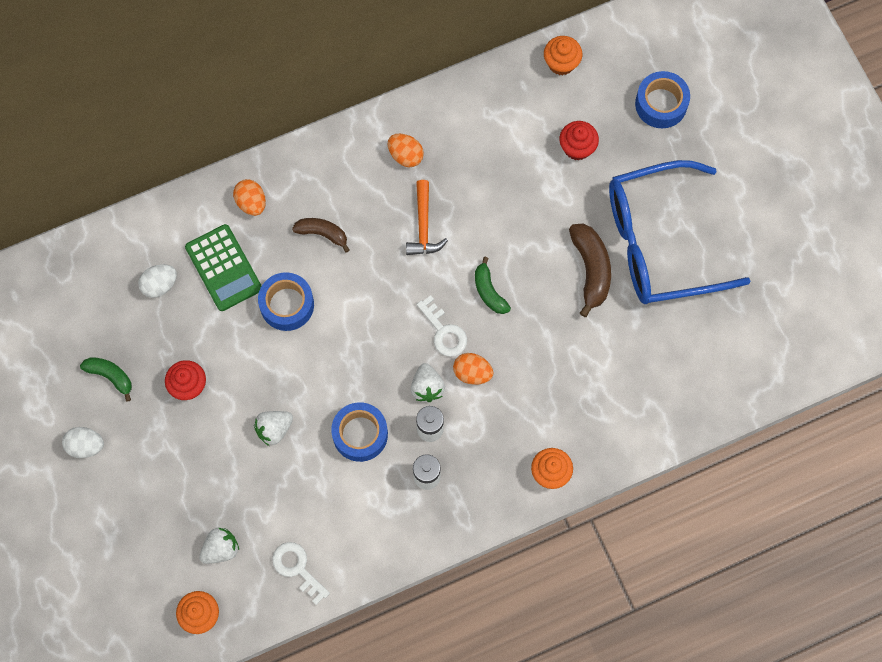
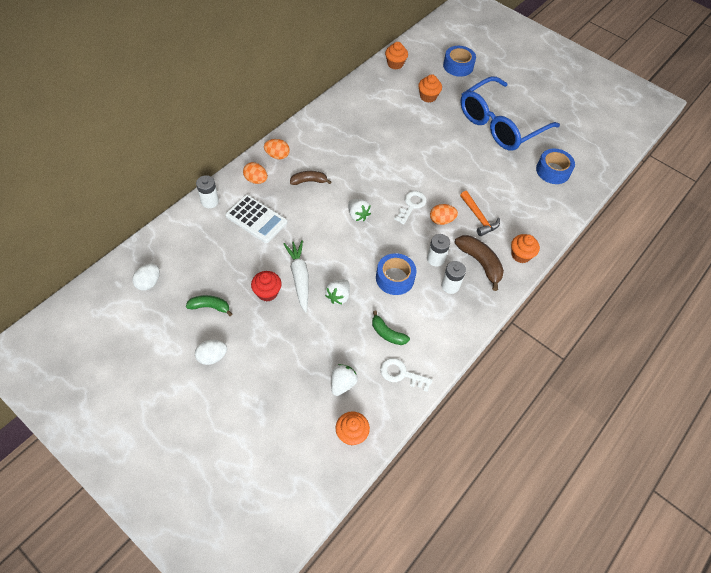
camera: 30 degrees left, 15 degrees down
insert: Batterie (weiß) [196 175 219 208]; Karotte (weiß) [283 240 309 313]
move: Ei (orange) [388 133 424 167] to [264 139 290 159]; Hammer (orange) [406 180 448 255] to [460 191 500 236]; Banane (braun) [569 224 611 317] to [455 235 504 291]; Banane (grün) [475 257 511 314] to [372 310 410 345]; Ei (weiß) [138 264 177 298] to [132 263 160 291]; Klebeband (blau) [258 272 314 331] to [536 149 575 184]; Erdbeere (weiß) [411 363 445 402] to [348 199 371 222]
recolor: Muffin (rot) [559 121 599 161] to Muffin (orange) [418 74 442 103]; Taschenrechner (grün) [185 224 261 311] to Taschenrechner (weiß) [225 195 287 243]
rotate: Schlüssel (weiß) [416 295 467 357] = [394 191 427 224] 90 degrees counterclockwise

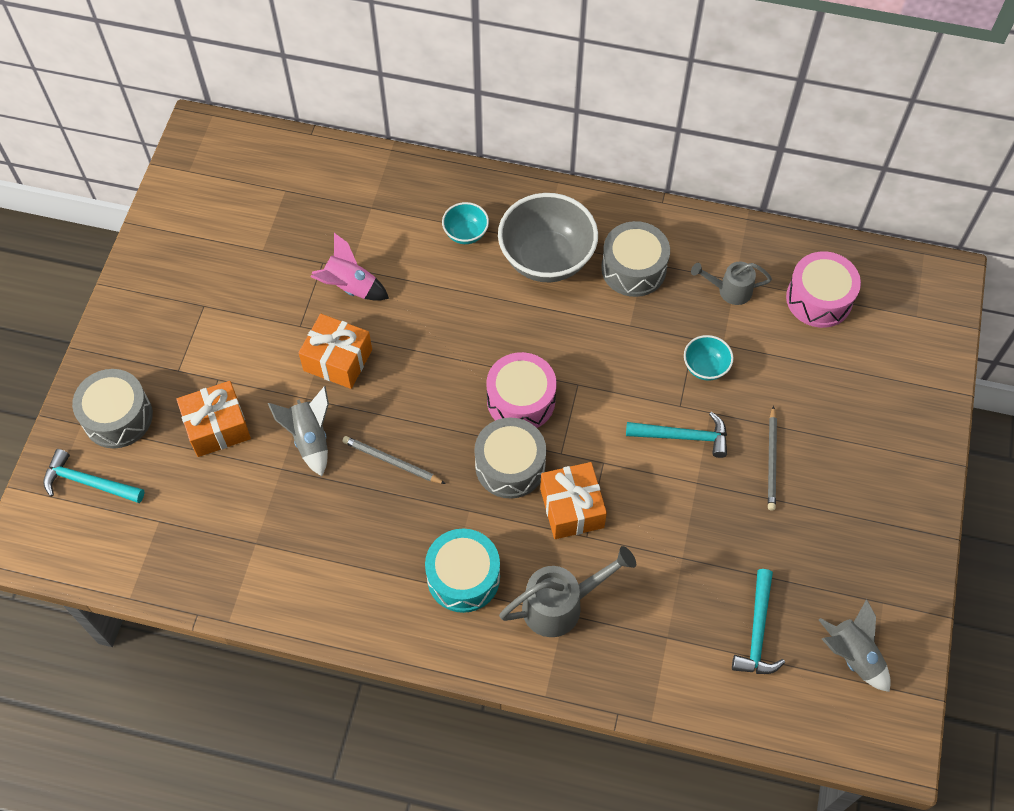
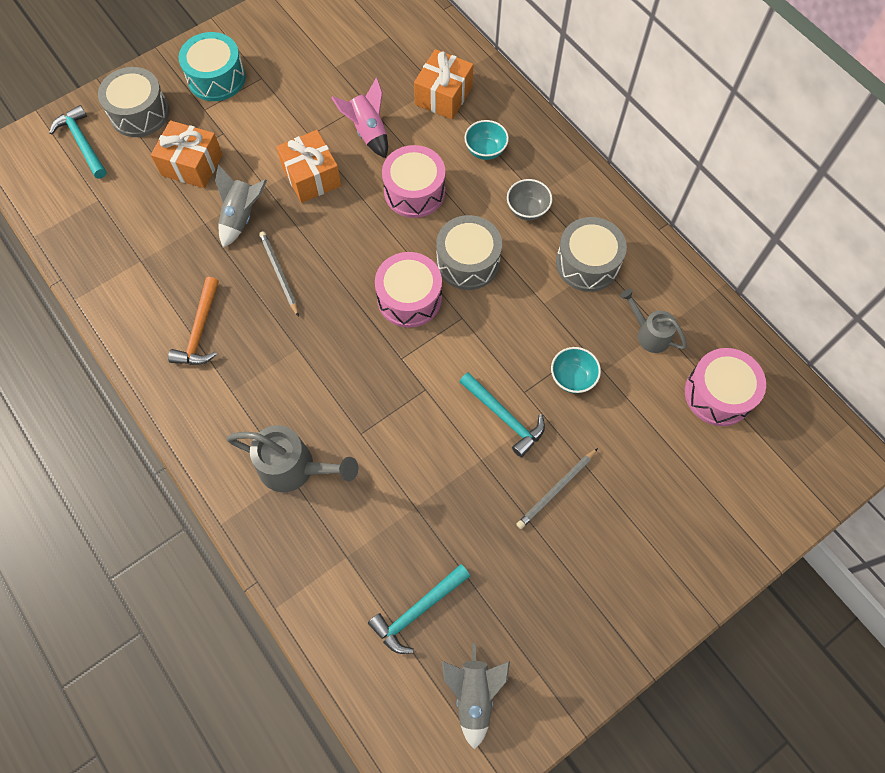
camera: 40 degrees right, 5 degrees up
insert: Trommel (rosa) [382 145 445 218]; Hammer (orange) [168 277 219 365]
move: Trommel (grau) [474 417 546 498] to [436 215 502 290]; Geschenk (orange) [540 462 607 539] to [414 49 473 120]; Trommel (türkis) [425 529 500 613] to [179 32 246 101]
resize: Schüssel (grau) [498 193 598 282] = [507 179 552 220] x0.48

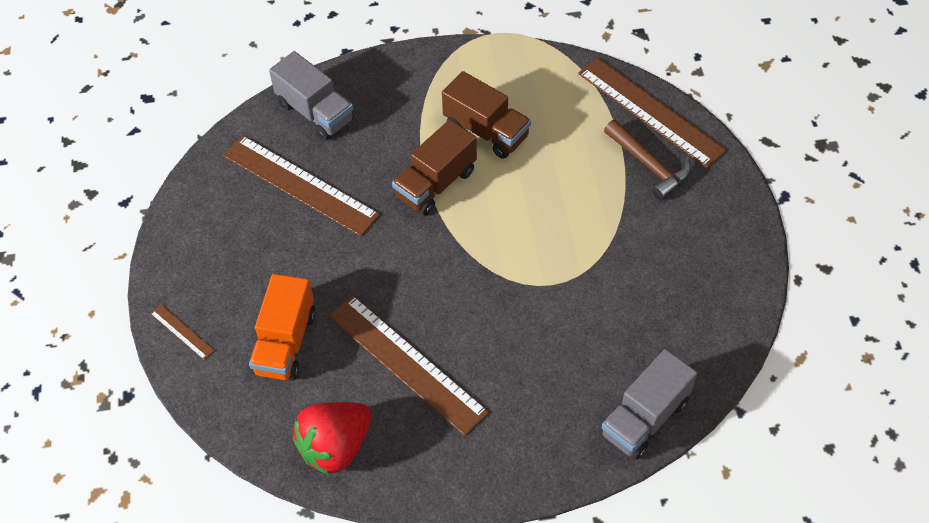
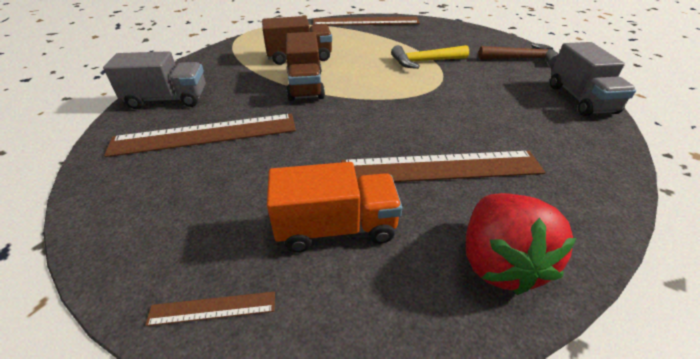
camera: 50 degrees left, 15 degrees down
insert: Hammer (gelb) [391 45 469 69]
move: Hammer (braun) [604 120 691 201] to [478 43 559 67]
rotate: Lastwagen (orange) [249 274 316 381] = [267 162 403 253] 60 degrees counterclockwise

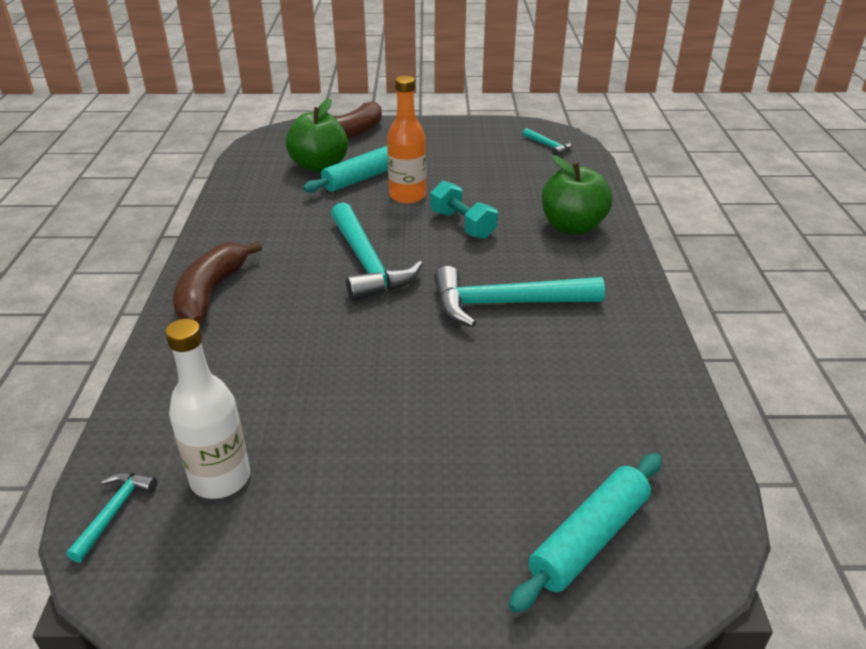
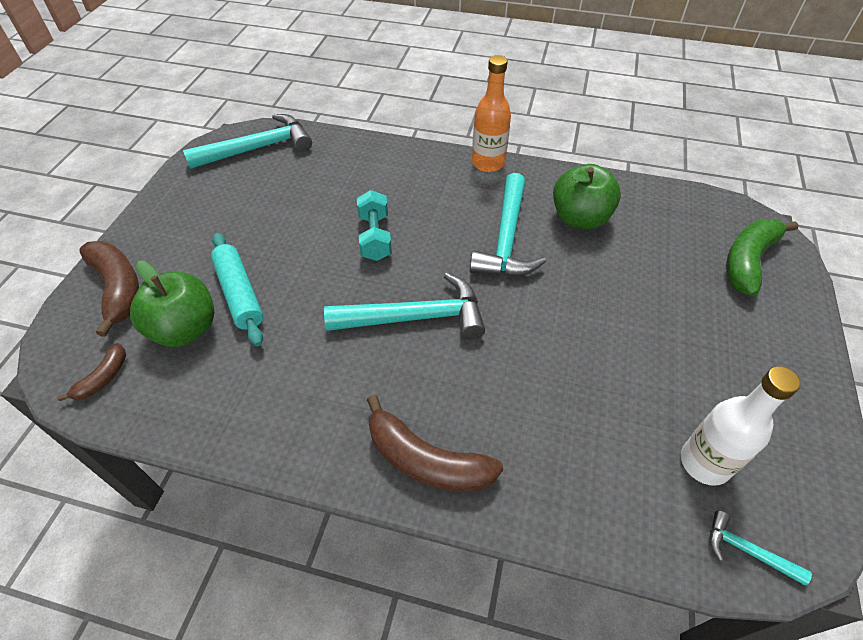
camera: 75 degrees left, 15 degrees up
insert: Banane (braun) [57 343 126 401]
move: Flasche (orange) [387 76 426 204] to [472 55 511 172]; Apfel (grün) [542 155 612 235] to [553 164 621 229]
replace: Nudelholz (türkis) [509 453 662 613] to Banane (grün) [726 219 799 296]
rotate: Hantel (türkis) [431 181 498 239] = [357 190 392 261] 75 degrees counterclockwise
resize: Hammer (türkis) [523 128 572 156] = [183 114 312 169] x2.15

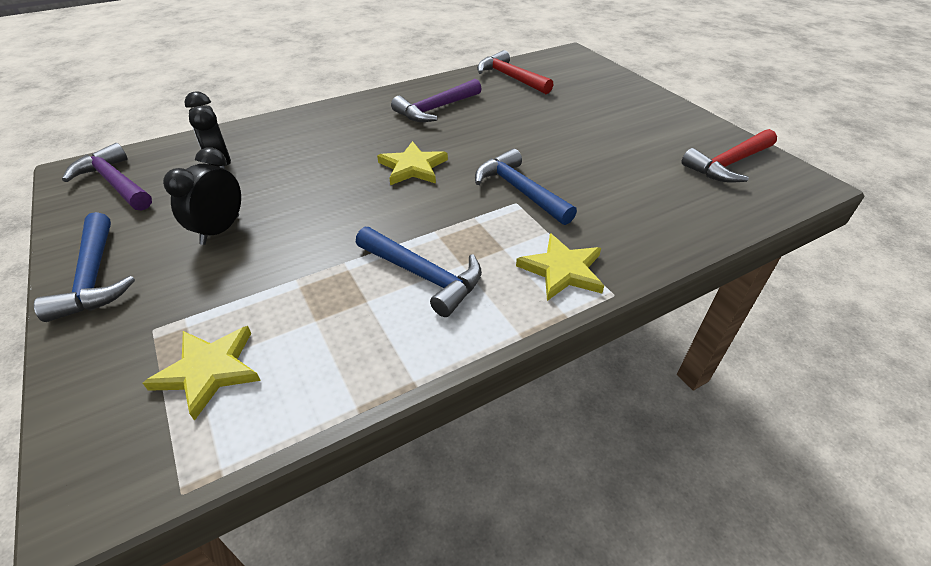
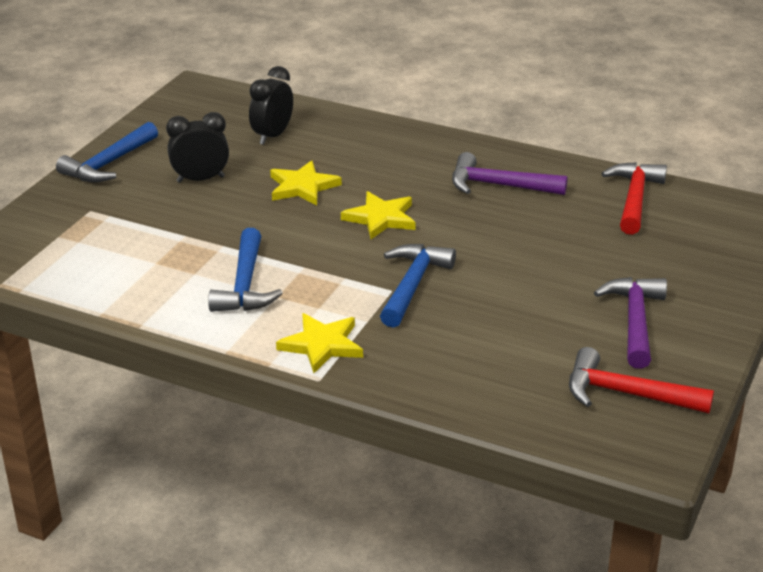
camera: 55 degrees right, 10 degrees down
move: Hammer (lila) [62 143 152 211] to [594 277 667 369]; Stern (gelb) [143 326 261 421] to [270 160 342 205]

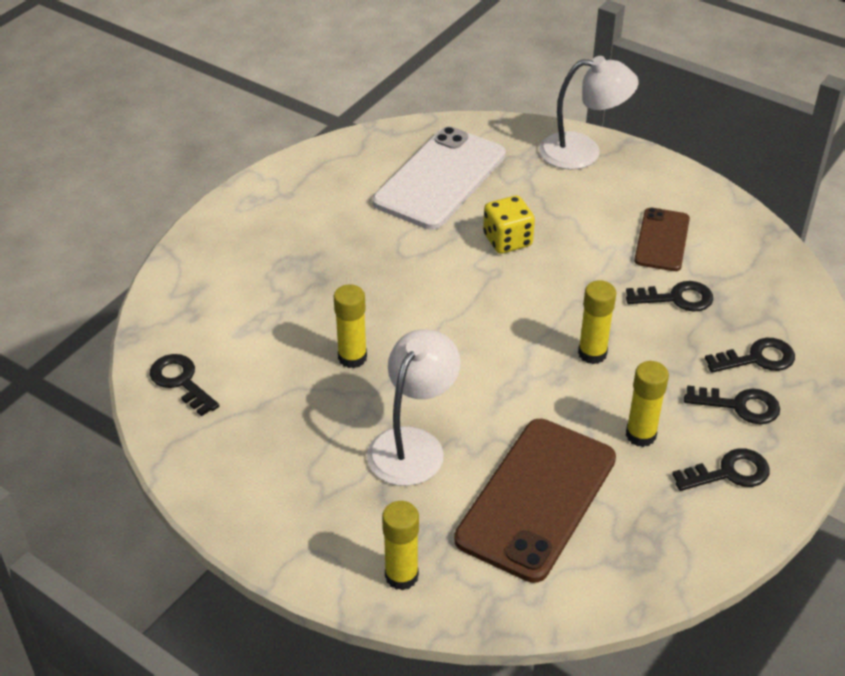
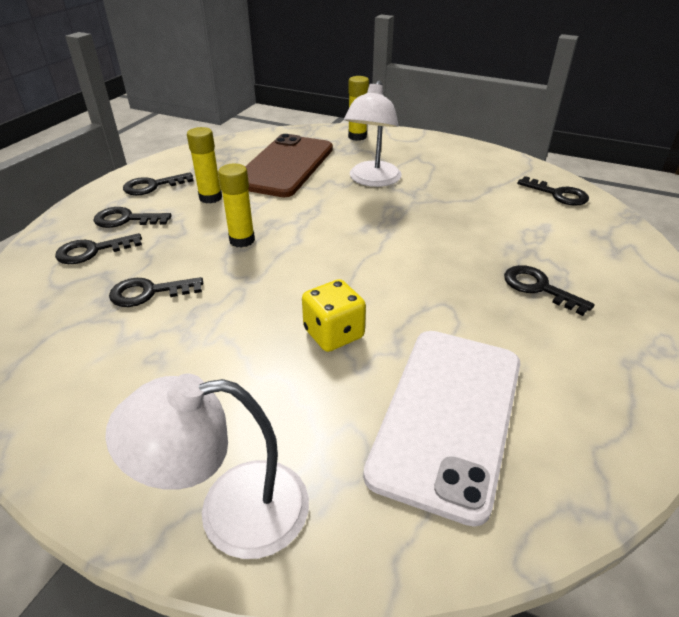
camera: 170 degrees right, 5 degrees down
delete: Handy (braun) [634 208 690 271]; Klebestift (gelb) [334 284 367 368]
insert: Schlüssel (schwarz) [504 265 595 316]

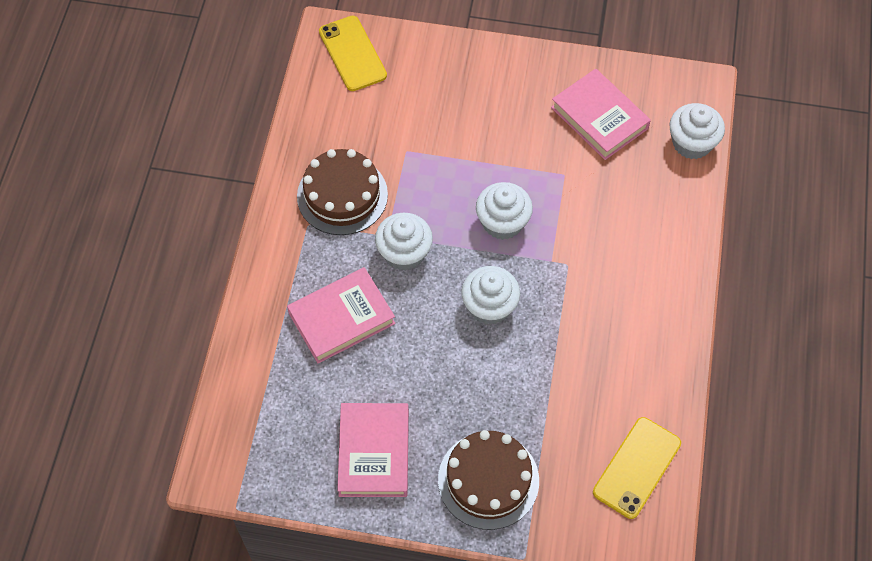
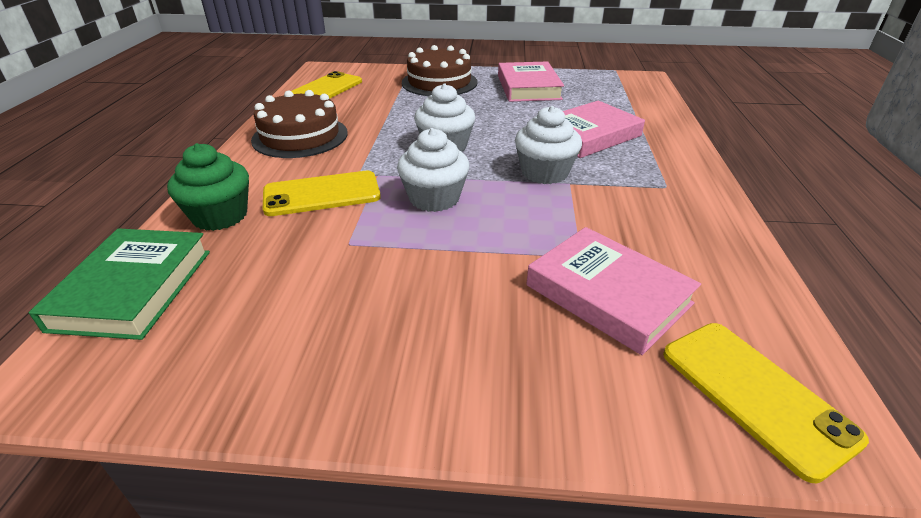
camera: 175 degrees right, 25 degrees down
insert: Muffin (grün) [167 143 249 231]; Handy (gelb) [263 171 381 216]
move: Buch (rosa) [551 69 651 160] to [527 227 701 355]; Kuchen (braun) [297 149 388 235] to [251 90 348 158]
replace: Muffin (weiß) [670 103 725 159] to Buch (grün) [29 228 210 340]

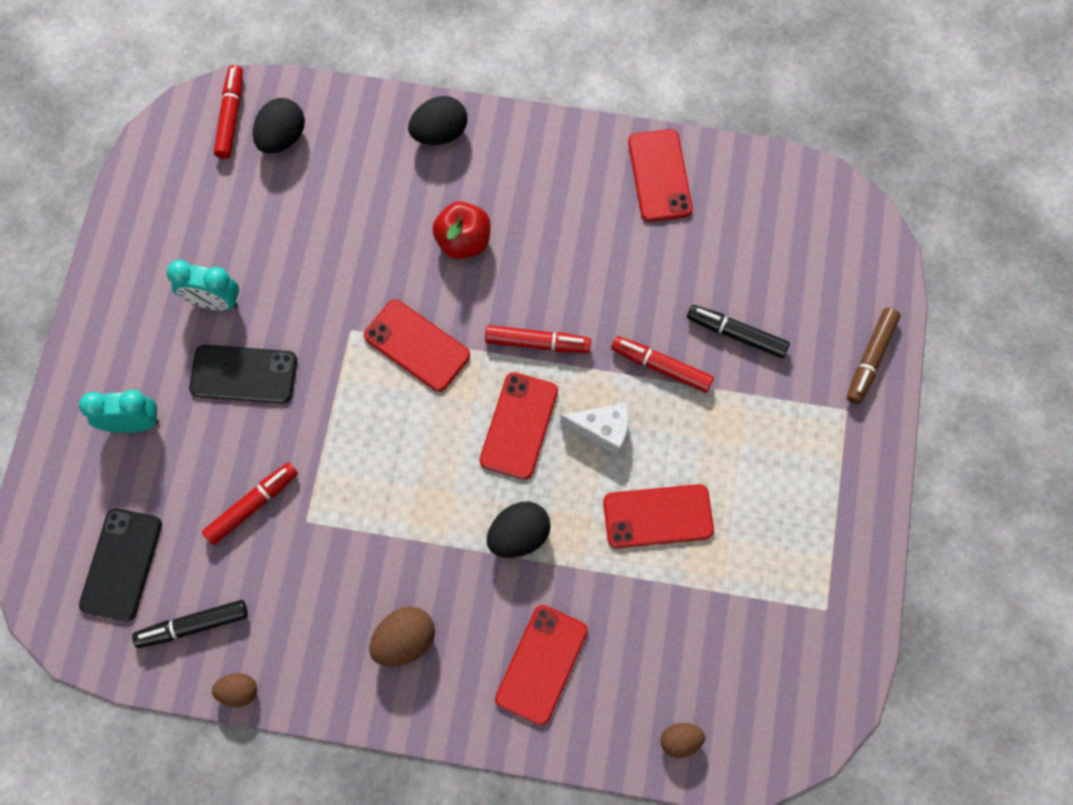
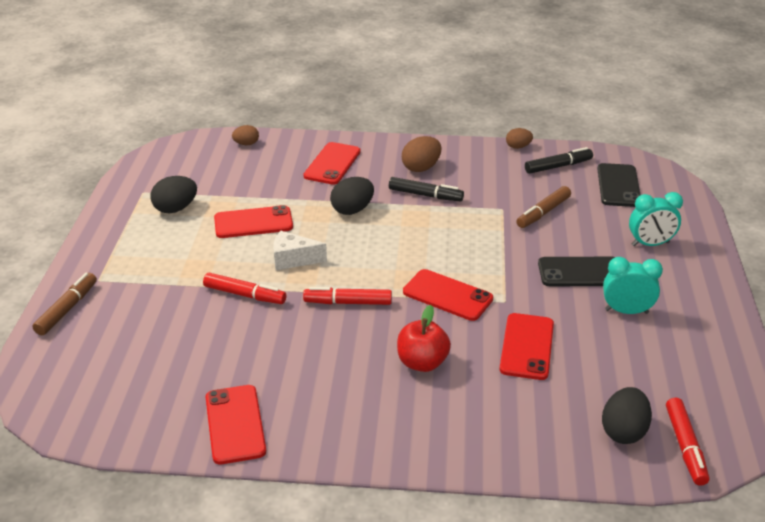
camera: 175 degrees right, 35 degrees down
move: Ei (schwarz) [408 96 467 145] to [151 176 197 213]; Filzstift (schwarz) [687 305 790 358] to [389 177 464 202]; Handy (rot) [480 372 558 480] to [500 313 554 380]
recolor: Filzstift (rot) [202 462 298 545] to Filzstift (braun) [516 186 571 228]

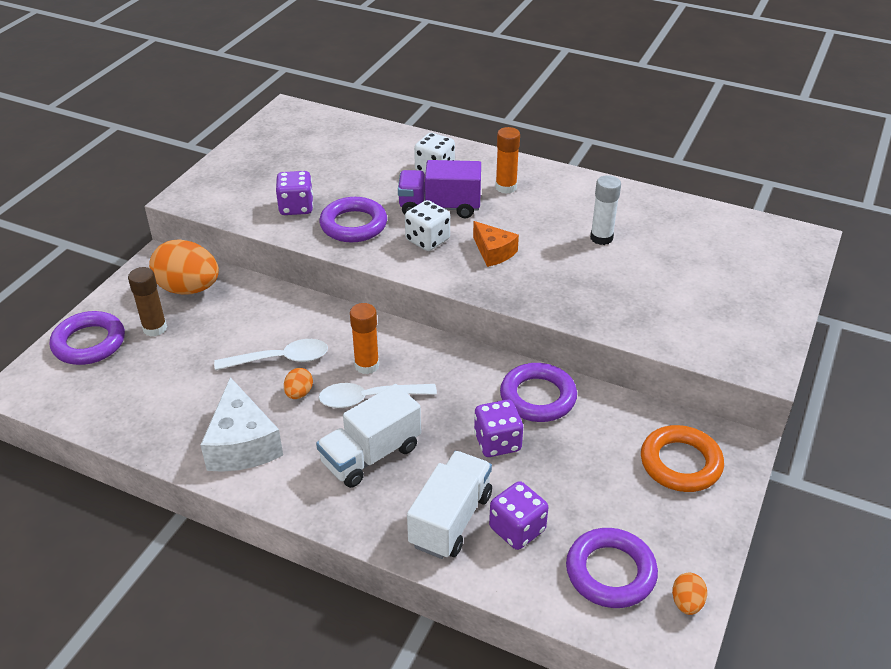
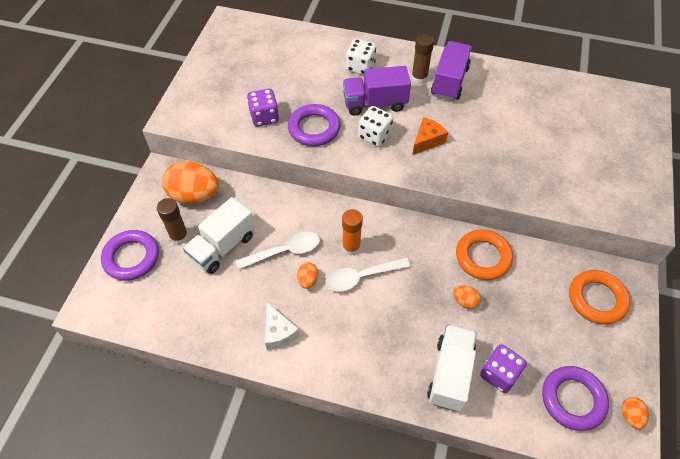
camera: 10 degrees left, 15 degrees up
delete: Klebestift (weiß) [590 175 621 245]
insert: Lastwagen (lila) [431 41 472 100]
move: Lastwagen (weiß) [316 384 421 488] to [183 197 255 274]
replace: Spielwürfel (lila) [474 400 523 457] to Ei (orange) [453 286 481 309]
recolor: Klebestift (orange) [495 127 520 194] to Klebestift (braun) [411 34 434 84]; Ring (lila) [500 363 577 422] to Ring (orange) [456 230 513 280]
rotate: Käse (orange) [473 221 519 267] = [412 117 448 155] 90 degrees counterclockwise
resize: Käse (weiß) [201 377 283 472] = [265 303 300 350] x0.62

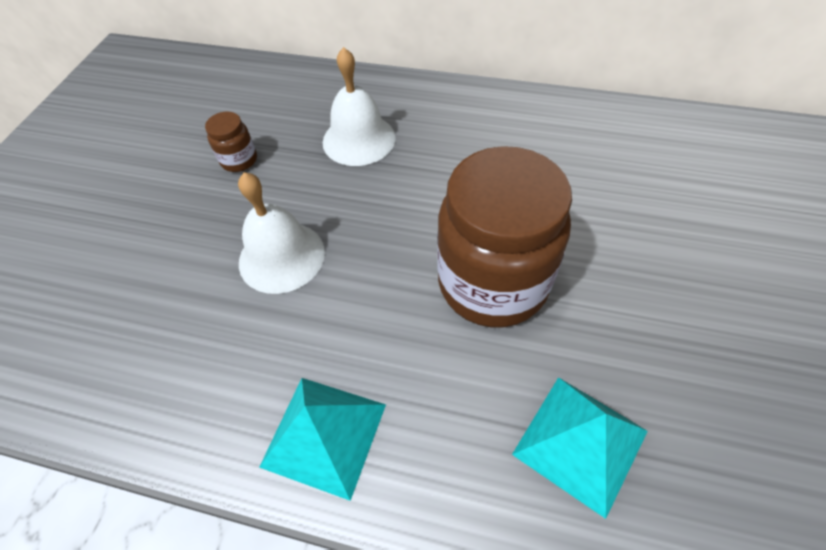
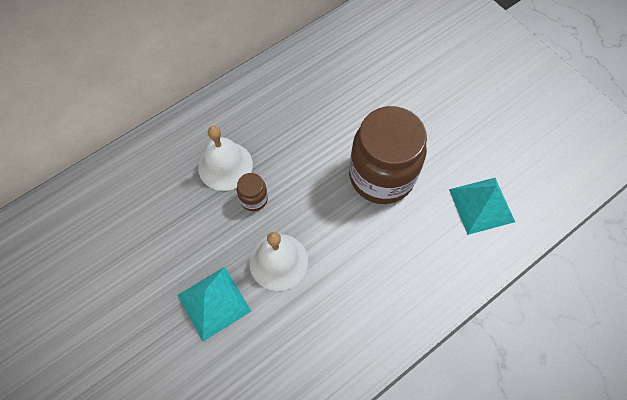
camera: 55 degrees left, 10 degrees up
move: Einmachglas (braun) [205 112 257 172] to [237 173 268 211]; Pyramide (türkis) [259 378 386 501] to [177 267 251 341]

